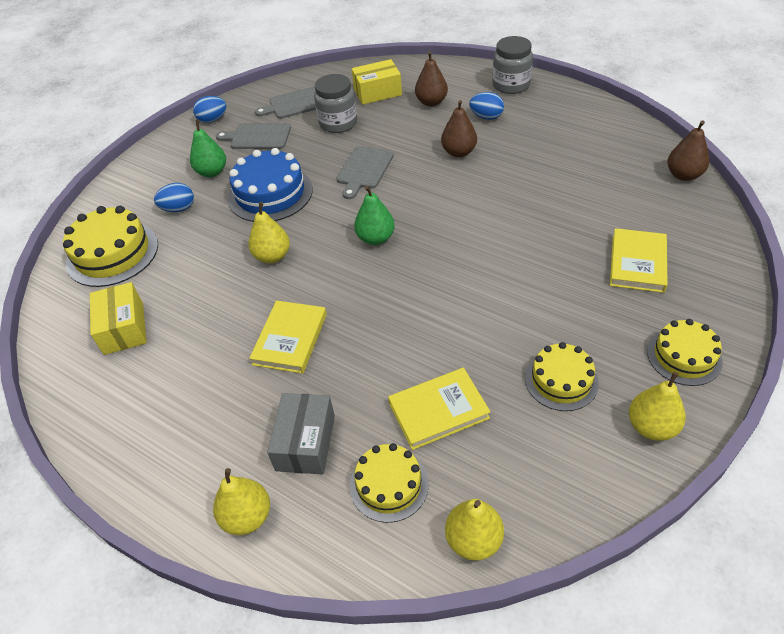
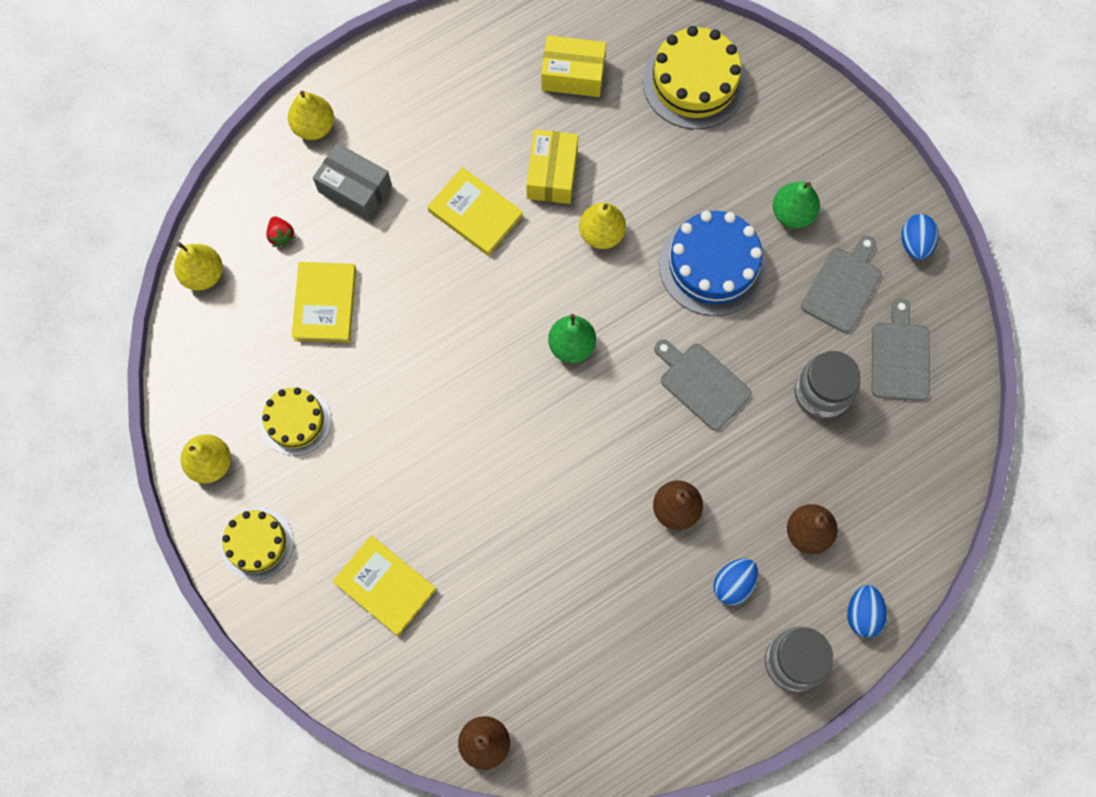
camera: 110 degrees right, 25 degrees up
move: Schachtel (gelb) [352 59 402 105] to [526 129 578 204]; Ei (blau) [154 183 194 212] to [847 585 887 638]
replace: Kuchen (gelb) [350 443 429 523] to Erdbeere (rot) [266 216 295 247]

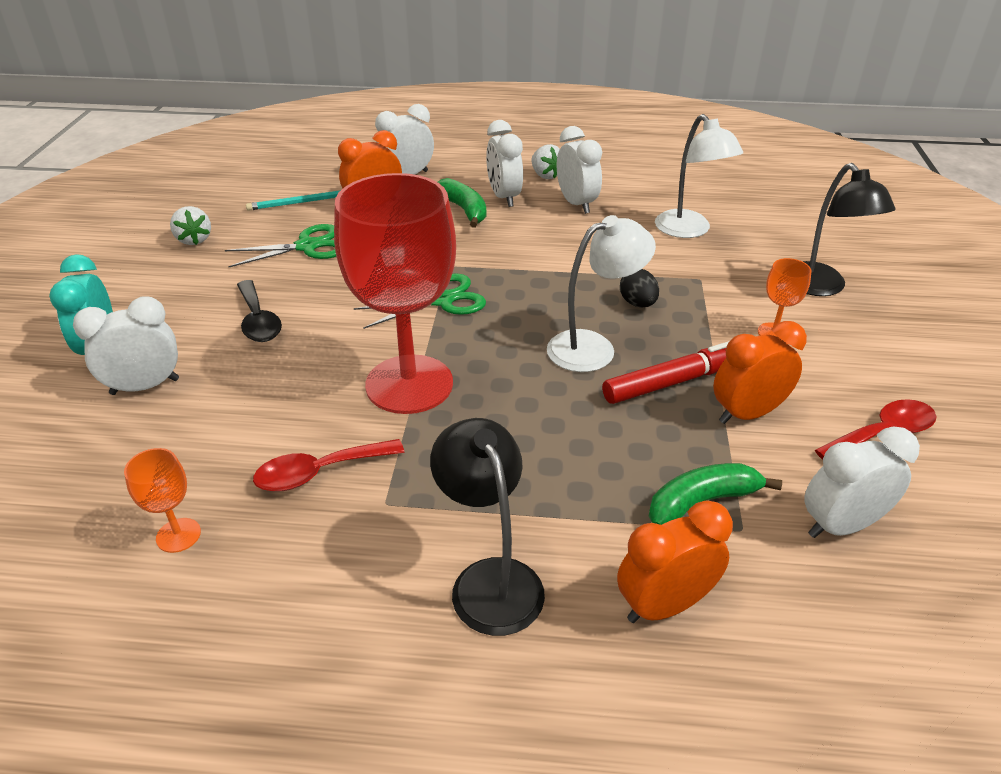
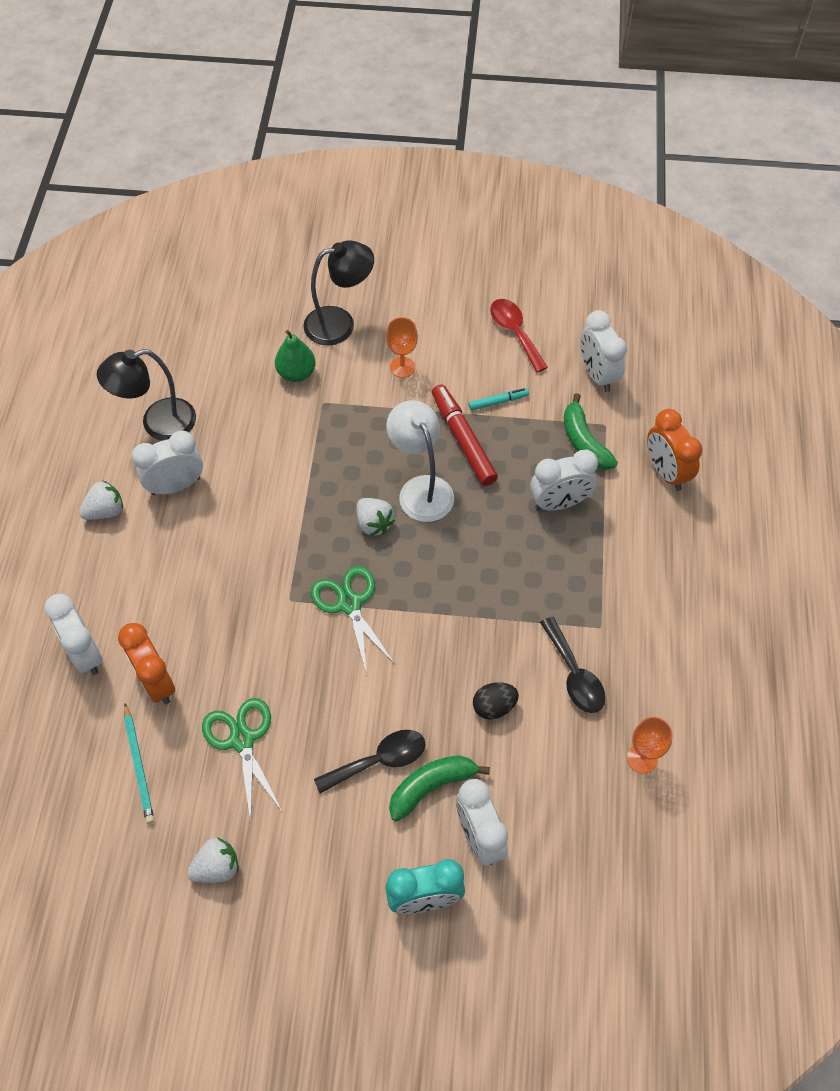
camera: 90 degrees left, 20 degrees up
delete: Lampe (weiß) [655 114 743 238]; Kelch (rot) [334 173 456 414]
insert: Birne (grün) [275 330 316 382]; Erdbeere (weiß) [357 498 395 536]
move: Wecker (weiß) [486 120 523 207] to [530 450 598 511]; Banane (grün) [438 178 486 228] to [389 755 490 822]; Ei (schwarz) [620 269 659 308] to [473 682 519 720]; Lampe (schwarz) [430 418 545 636] to [97 349 196 441]
replace: Wecker (orange) [713 321 807 424] to Filzstift (türkis) [469 388 529 411]
recolor: Löffel (rot) [253 439 405 492] to Löffel (schwarz) [540 617 605 713]

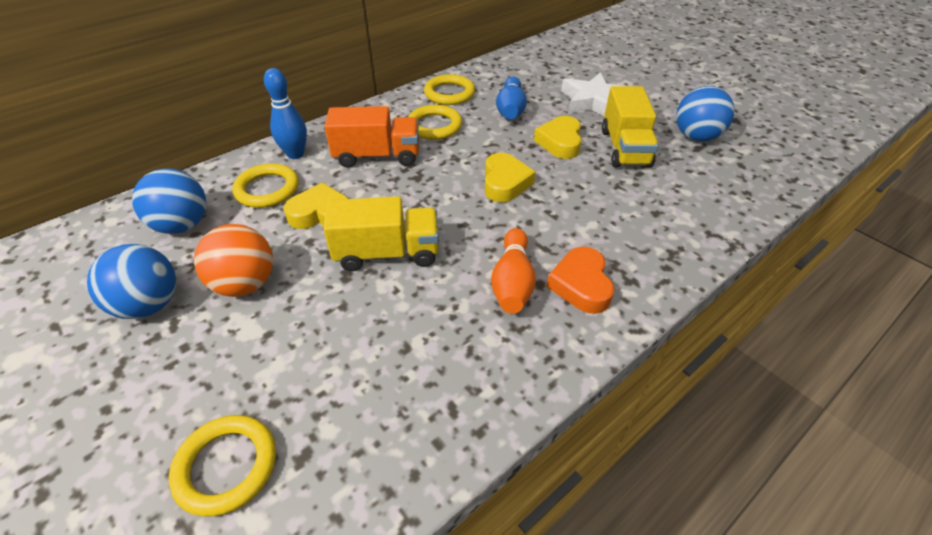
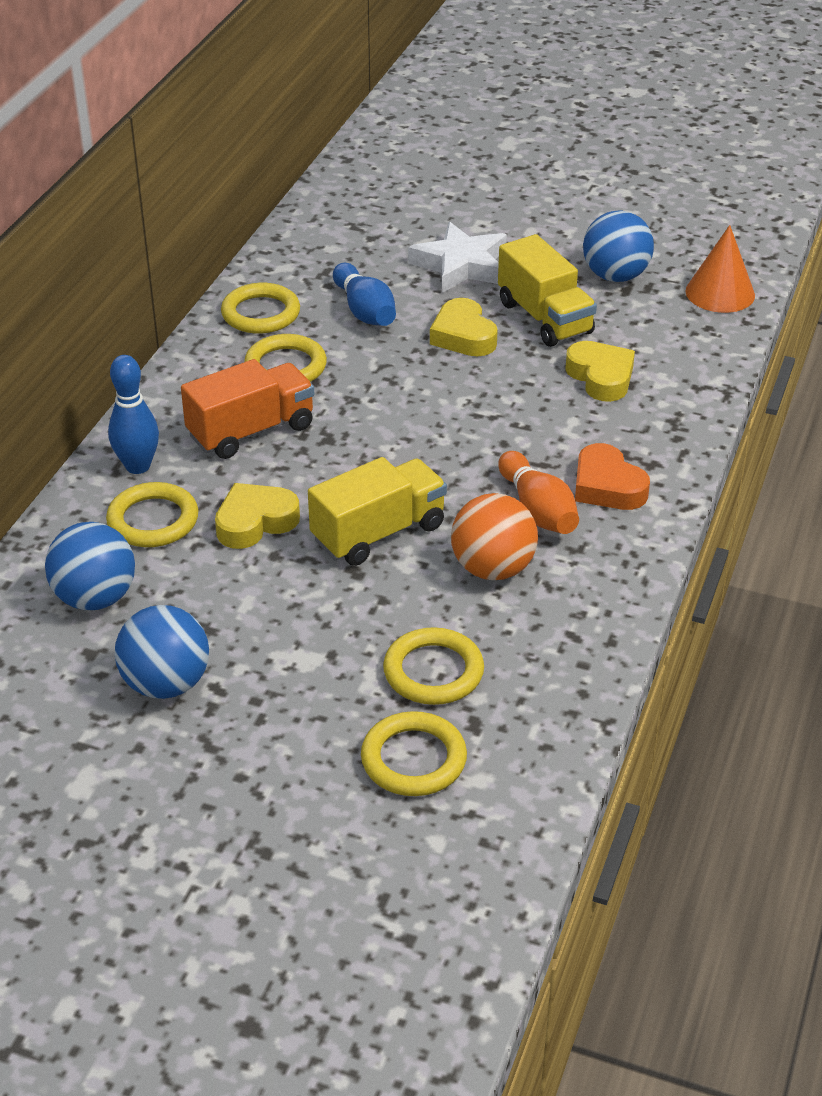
camera: 30 degrees left, 5 degrees down
insert: Kegel (orange) [685 225 755 313]; Ring (gelb) [383 627 484 705]
move: Herz (gelb) [485 153 536 202] to [565 341 635 402]; Ball (orange) [194 224 273 297] to [451 493 538 580]

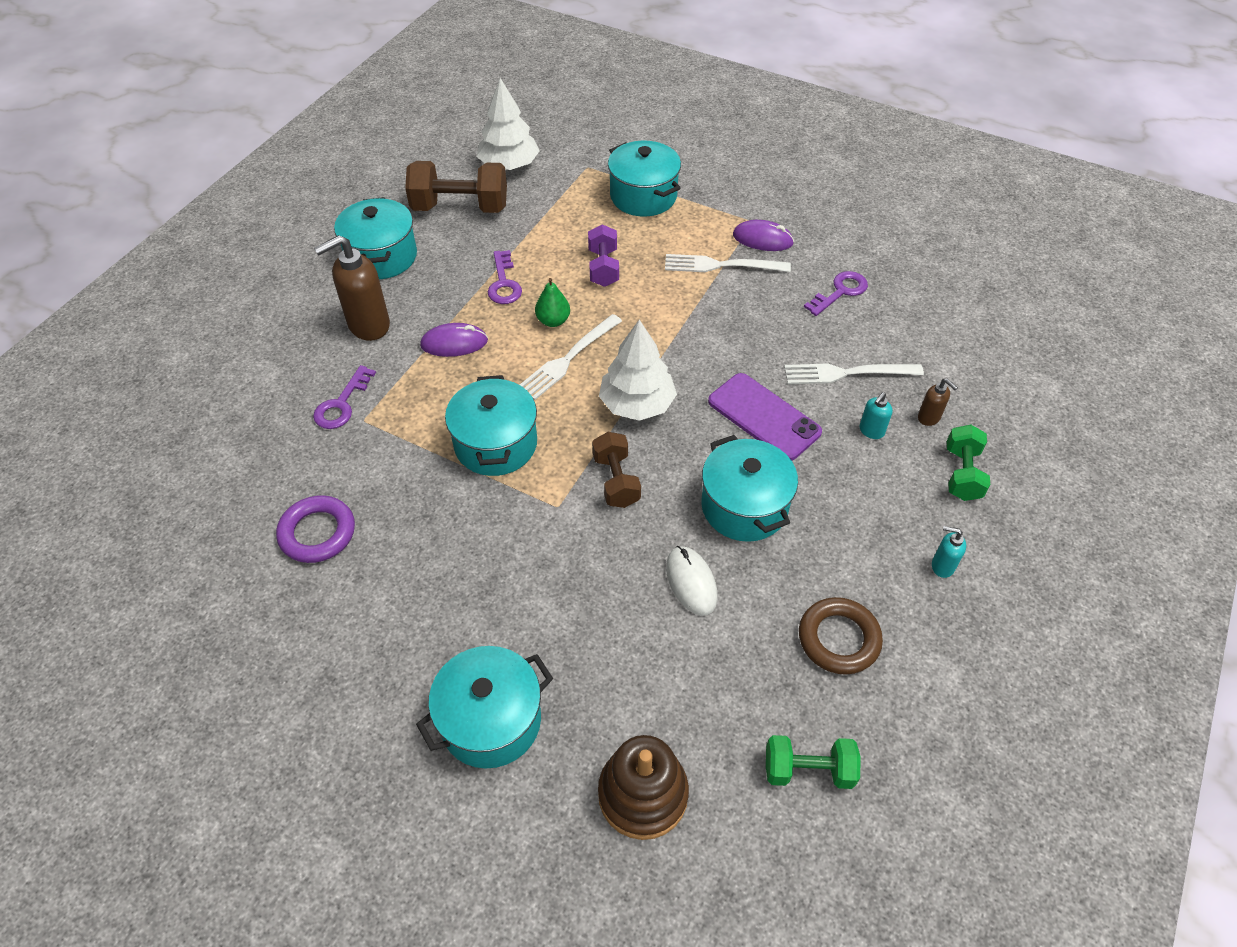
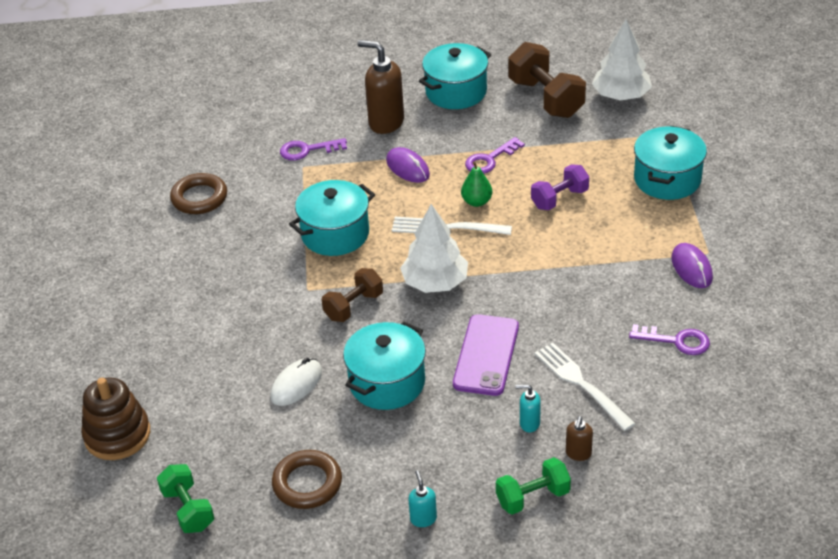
camera: 60 degrees right, 10 degrees down
delete: Gabel (weiß) [665 254 791 272]; Kochtopf (türkis) [416 646 553 768]
recolor: Ring (lila) [276 495 355 563] to Ring (braun) [170 173 227 214]

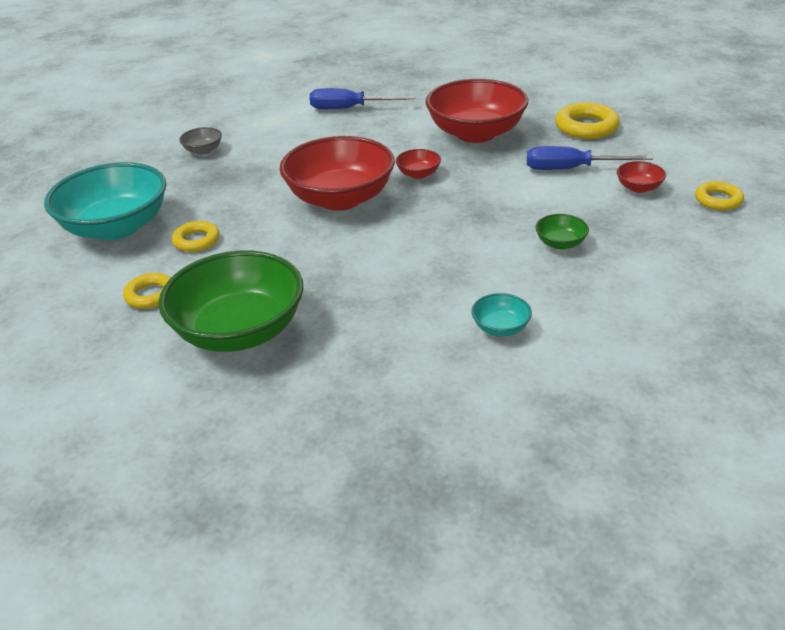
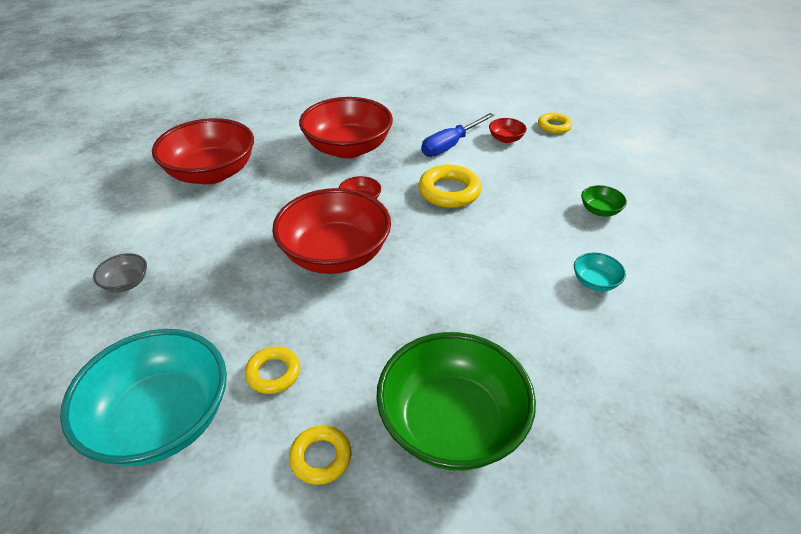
camera: 50 degrees left, 5 degrees up
move: Ring (gelb) [555 102 620 139] to [419 165 482 208]; Schüssel (grün) [535 214 589 250] to [581 185 627 216]
replace: Schraubenzieher (blau) [310 88 416 109] to Schüssel (rot) [152 118 254 185]

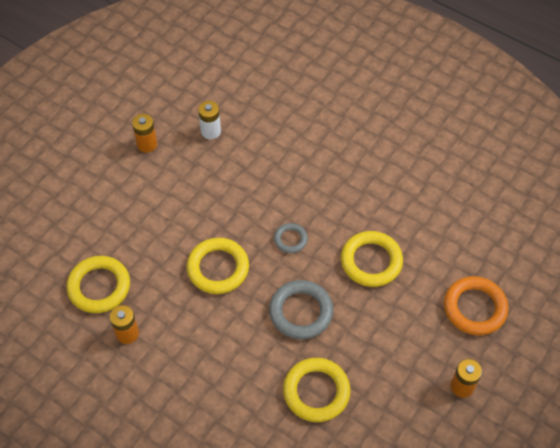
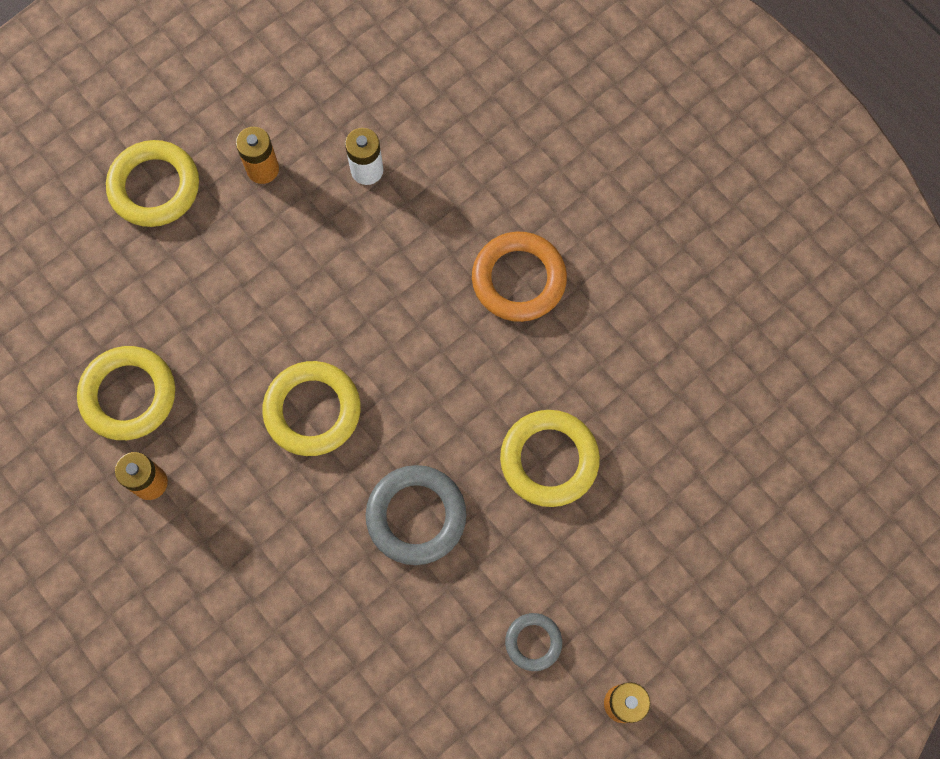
camera: 15 degrees right, 15 degrees up
move: Ring (grau) [274 223 308 253] to [505 613 562 671]; Ring (orange) [444 276 508 335] to [472 232 567 322]; Ring (gelb) [283 358 351 422] to [106 140 199 227]

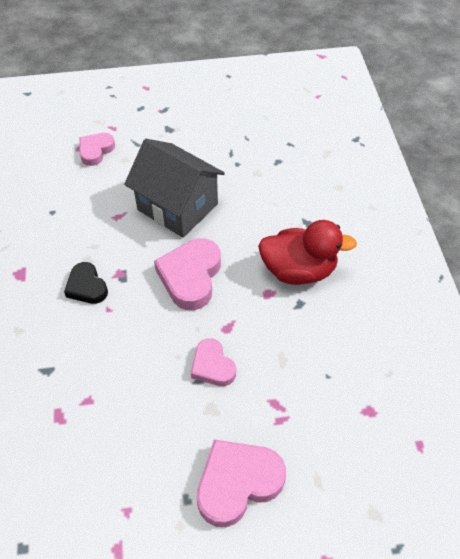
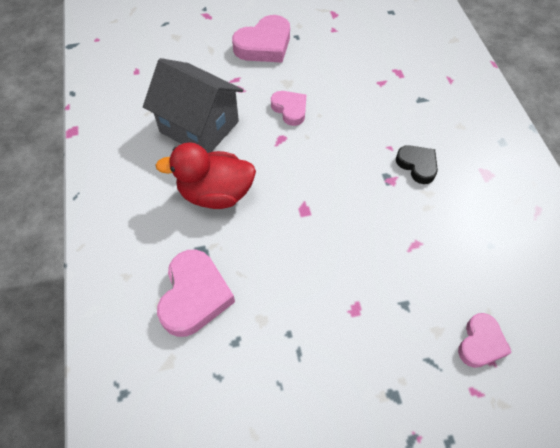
camera: 175 degrees right, 5 degrees up
move: Haus (grau) [124 139 225 238] to [143 58 243 153]; Herz (rosa) [154 238 221 310] to [157 250 235 337]

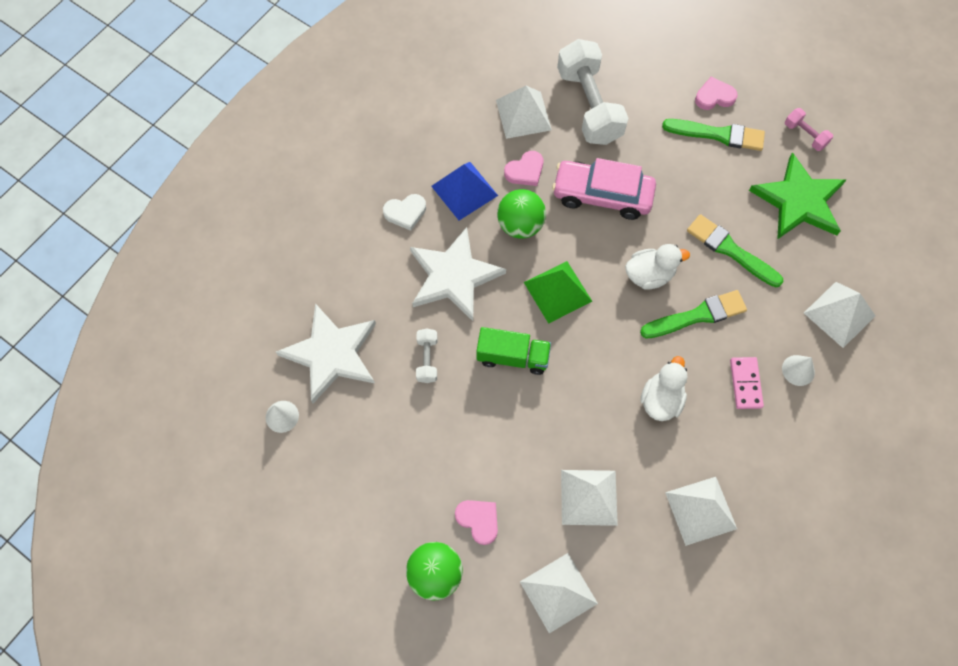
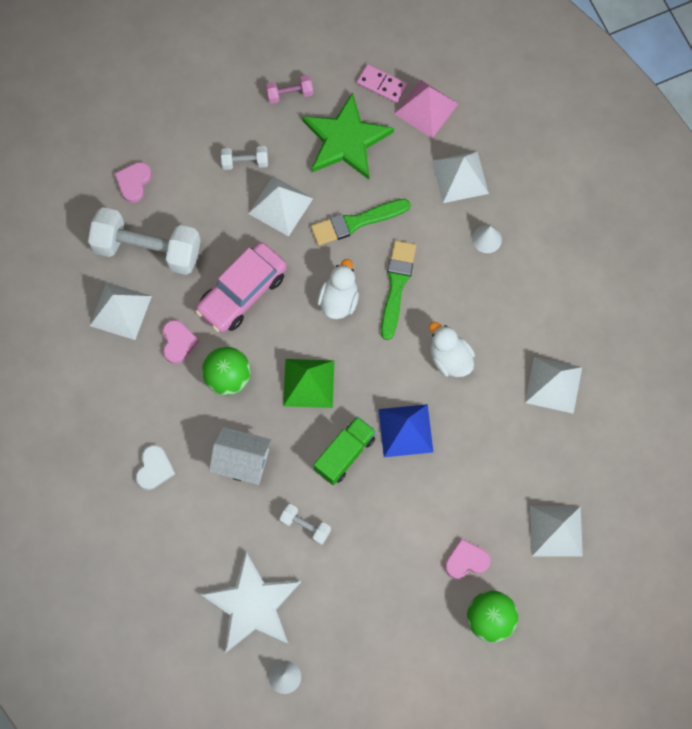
camera: 60 degrees left, 5 degrees up
insert: Pyramide (rosa) [394 80 458 138]
move: Herz (rosa) [695 77 738 110] to [114 162 152 203]; Pyramide (blau) [431 162 498 220] to [378 404 433 457]; Dominostein (rosa) [730 357 764 409] to [357 64 408 103]; Pyramide (weiß) [561 470 618 526] to [248 176 313 237]
replace: Pinsel (grün) [662 119 765 151] to Hantel (weiß) [221 146 268 170]; Stern (weiß) [410 227 506 321] to Haus (weiß) [209 427 271 485]

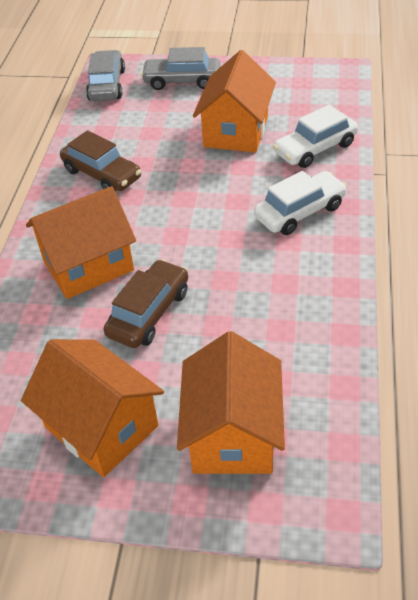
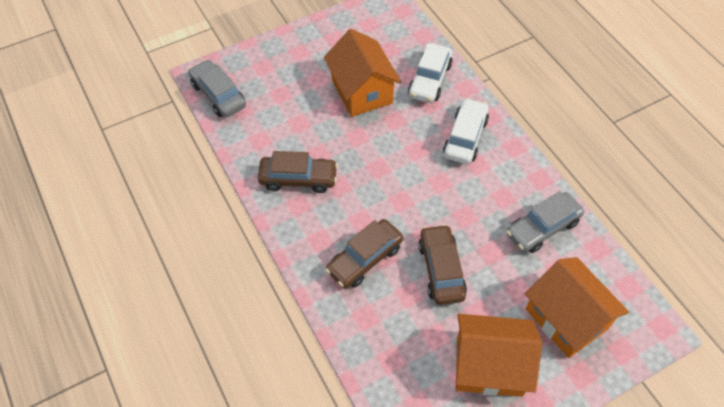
camera: 40 degrees left, 10 degrees up
move: Auto (grau) [141 47 221 90] to [506 191 584 253]
replace: Haus (orange) [26 186 136 299] to Auto (braun) [325 219 403 289]

